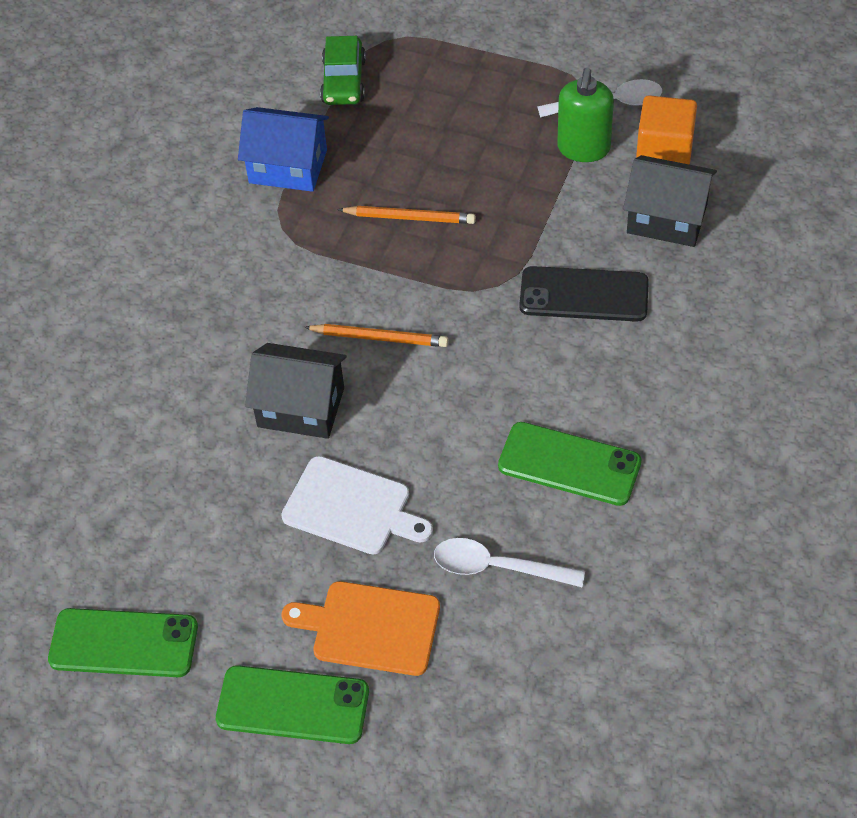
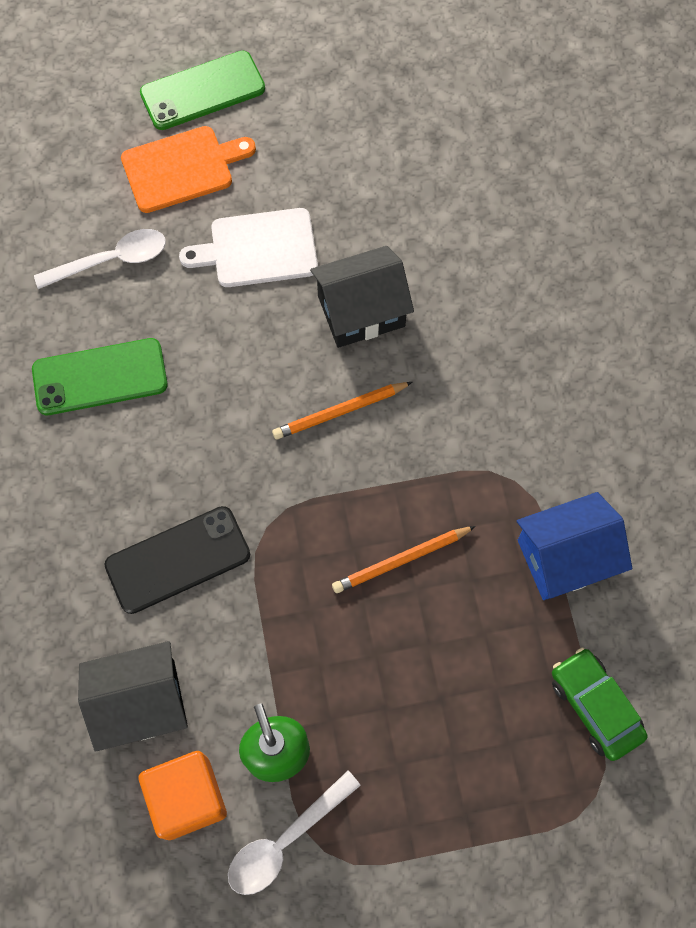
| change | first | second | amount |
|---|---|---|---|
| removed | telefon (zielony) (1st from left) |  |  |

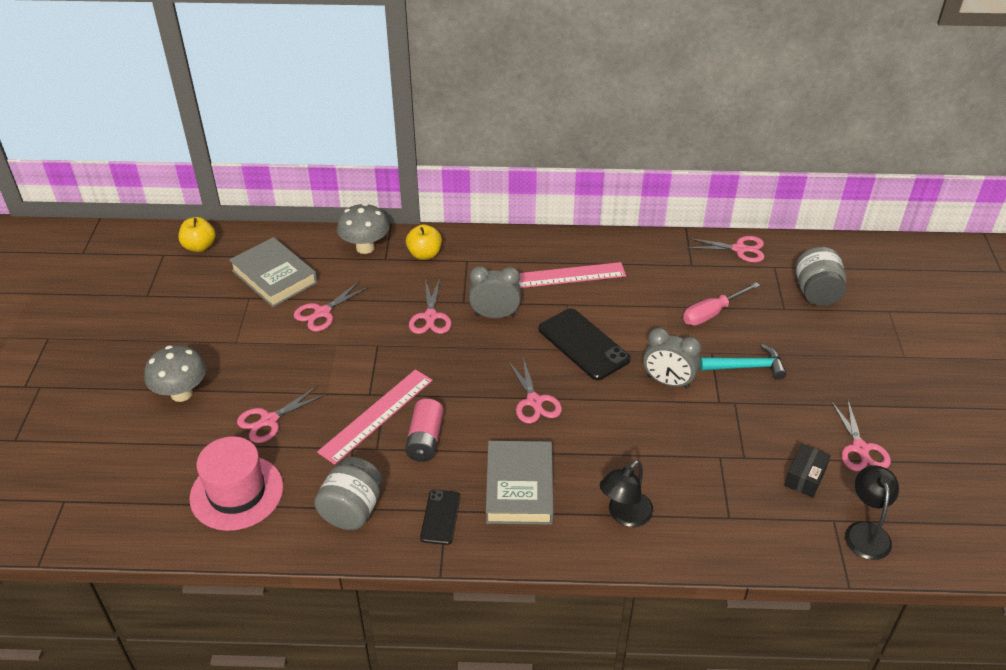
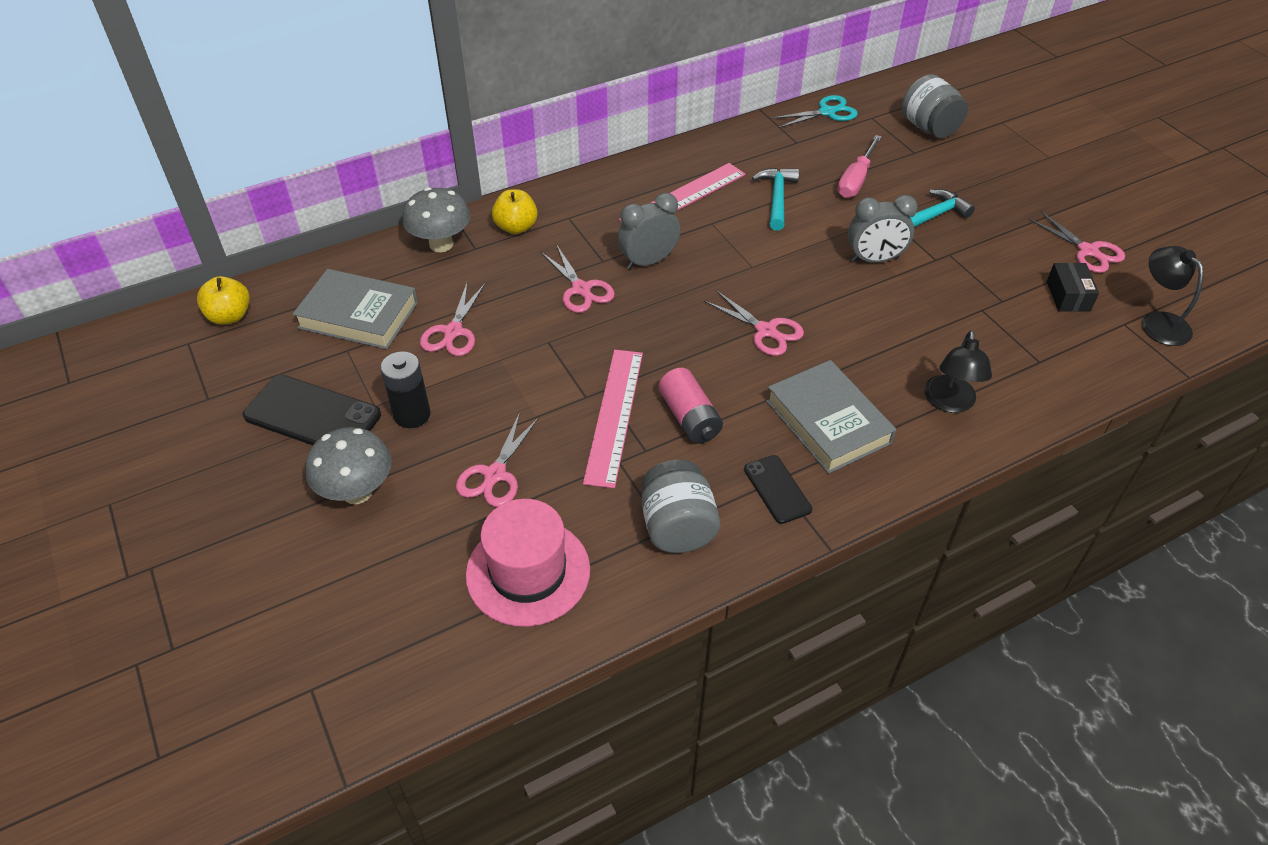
| change | first | second | amount |
|---|---|---|---|
| added |  | bateria (czarny) |  |
| added |  | młotek (turkusowy) (1st from left) |  |
| moved | telefon (czarny) (2nd from left in the first image) | telefon (czarny) (1st from left) |  |
| recoloured | nożyczki (różowy) (5th from left) | nożyczki (turkusowy) |  |

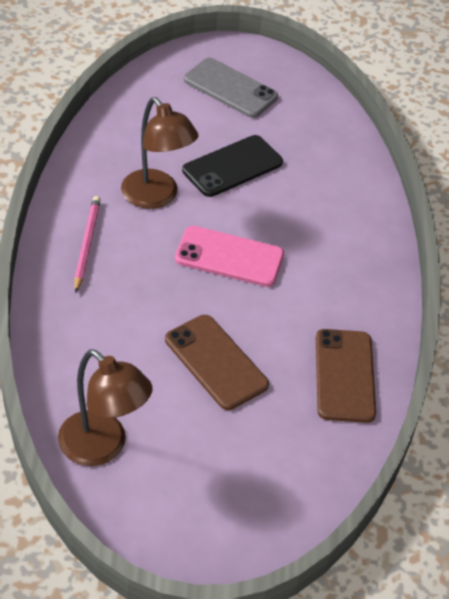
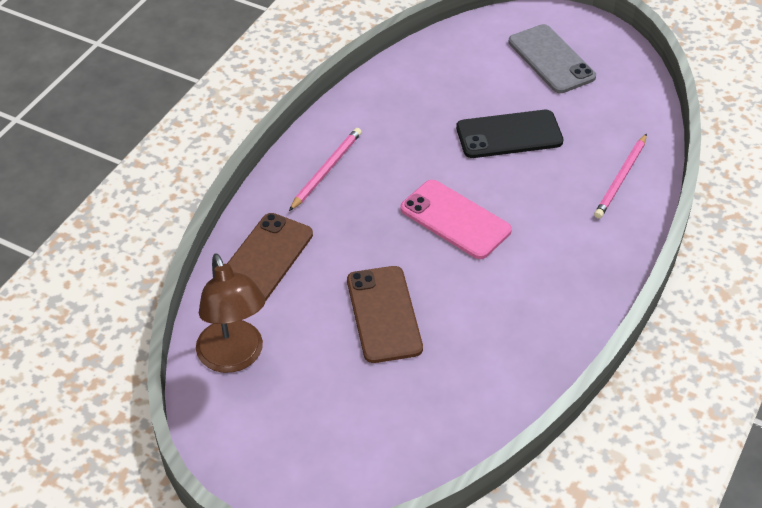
| change | first | second | amount |
|---|---|---|---|
| removed | lampka (brązowy) (2nd from left) |  |  |
| added |  | ołówek (różowy) (2nd from left) |  |
| moved | telefon (brązowy) (2nd from left in the first image) | telefon (brązowy) (1st from left) |  |

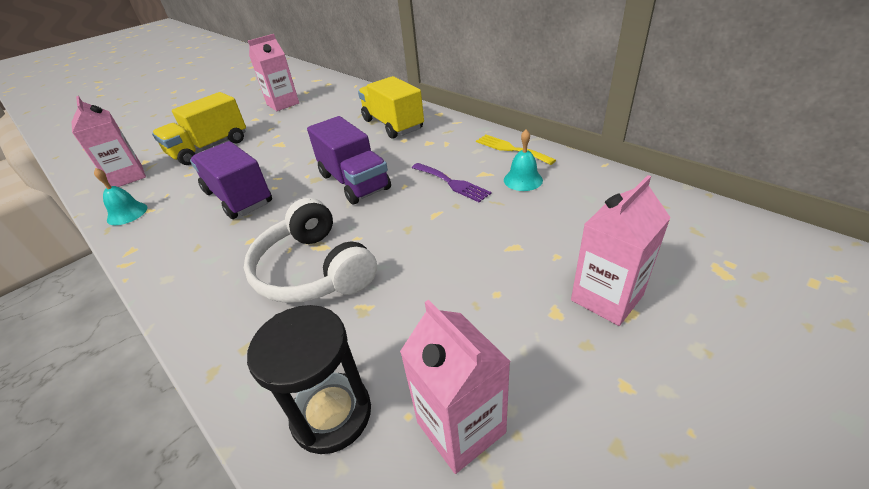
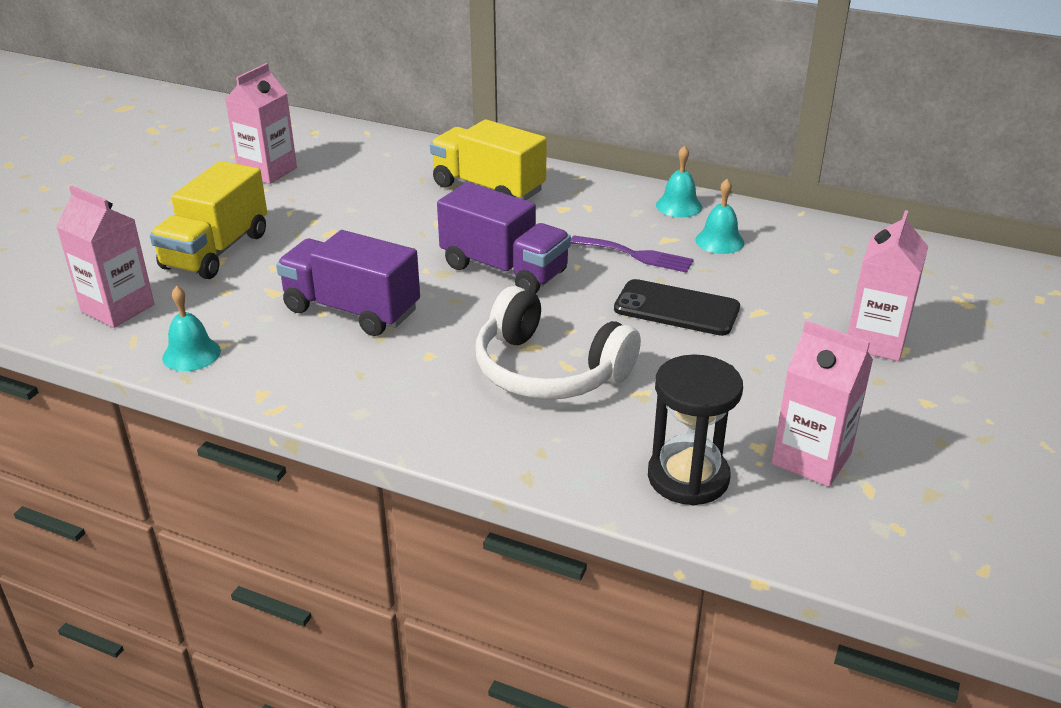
| change | first | second | amount |
|---|---|---|---|
| added |  | telefon (czarny) |  |
| replaced | widelec (żółty) | dzwonek (turkusowy) (2nd from left) |  |

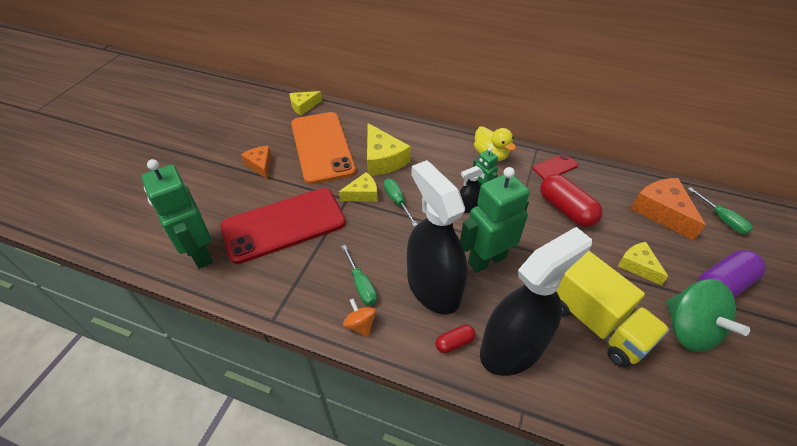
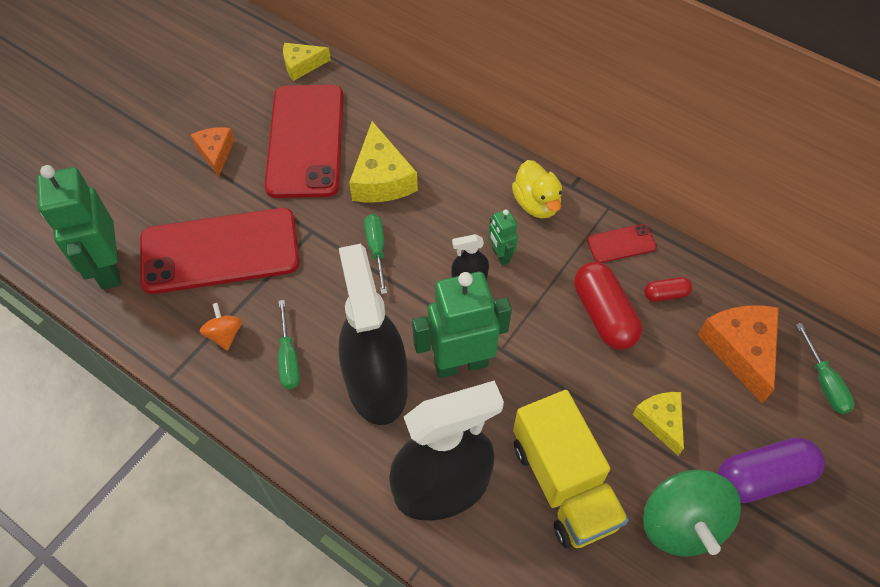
| change | first | second | amount |
|---|---|---|---|
| removed | ser (żółty) (2nd from left) |  |  |
| moved | bączek (pomarańczowy) |  |  |
| moved | kapsułka (czerwony) (1st from left in the first image) | kapsułka (czerwony) (2nd from left) |  |
| recoloured | telefon (pomarańczowy) | telefon (czerwony) (2nd from left) |  |

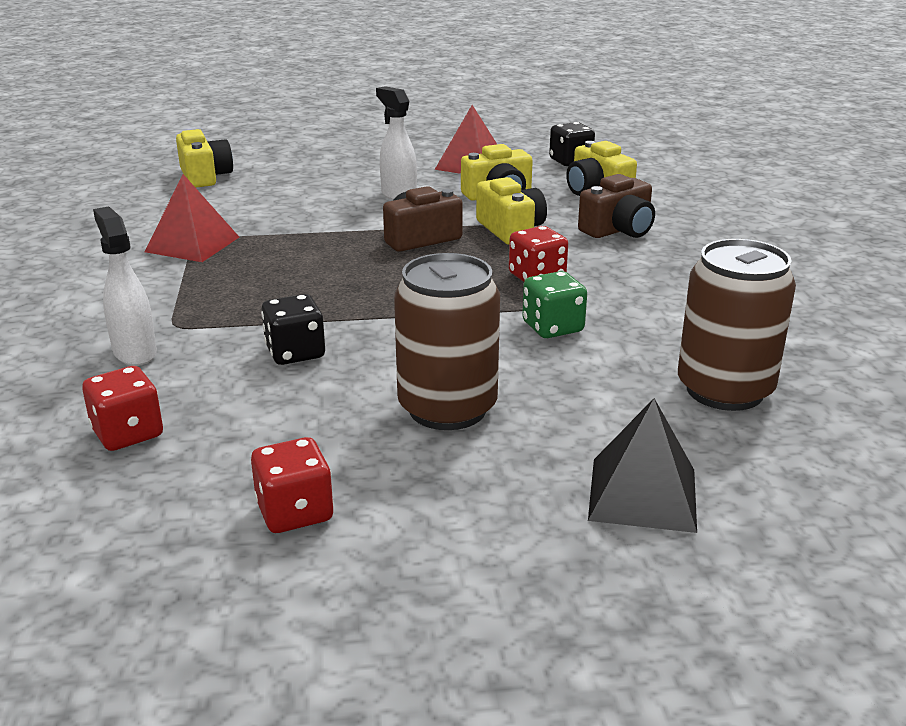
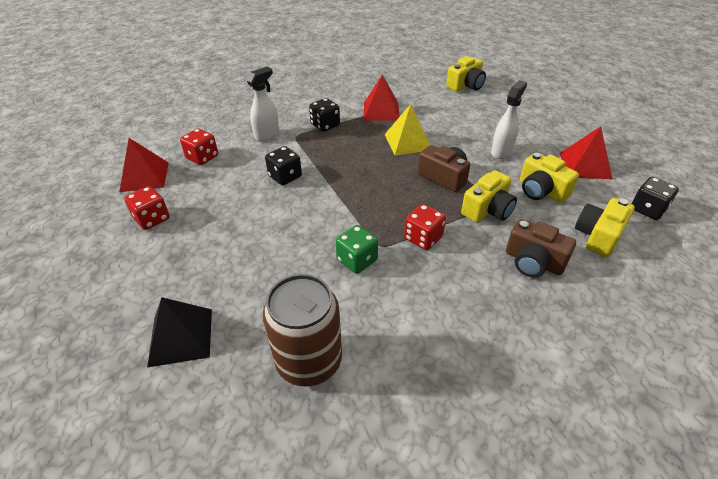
| change | first | second | amount |
|---|---|---|---|
| removed | puszka (brązowy) (1st from left) |  |  |
| added |  | piramida (czerwony) (1st from left) |  |
| added |  | kostka do gry (czarny) (2nd from left) |  |
| added |  | piramida (żółty) |  |

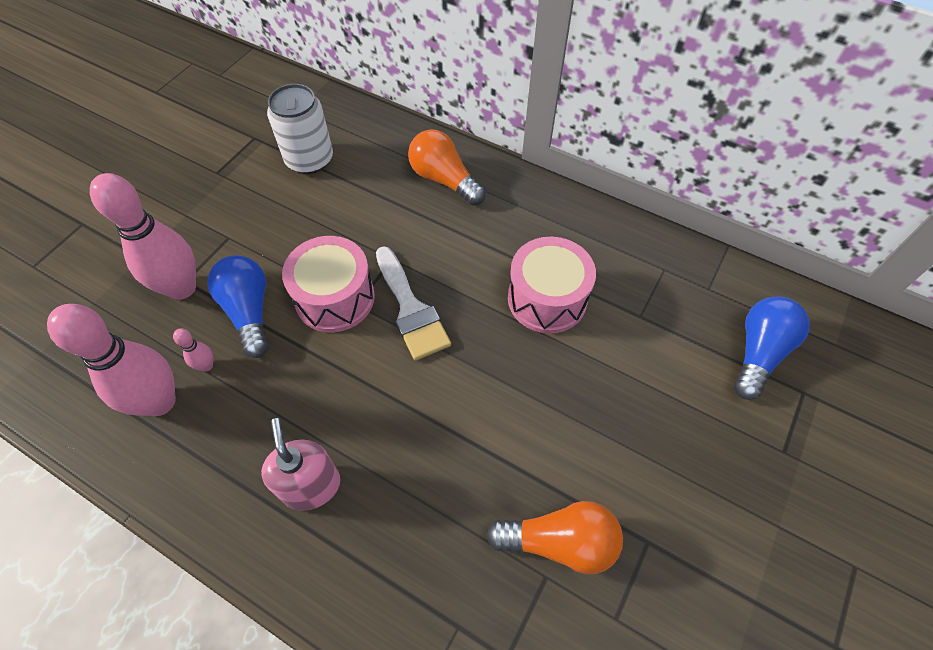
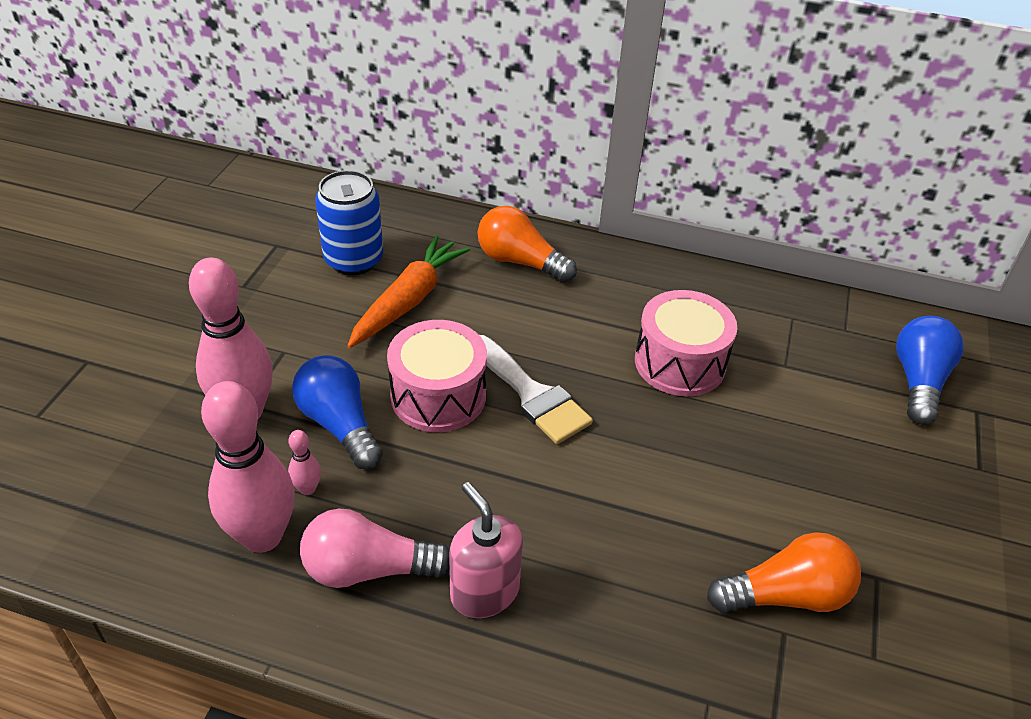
| change | first | second | amount |
|---|---|---|---|
| added |  | żarówka (różowy) |  |
| added |  | marchewka (pomarańczowy) |  |
| recoloured | puszka (biały) | puszka (niebieski) |  |

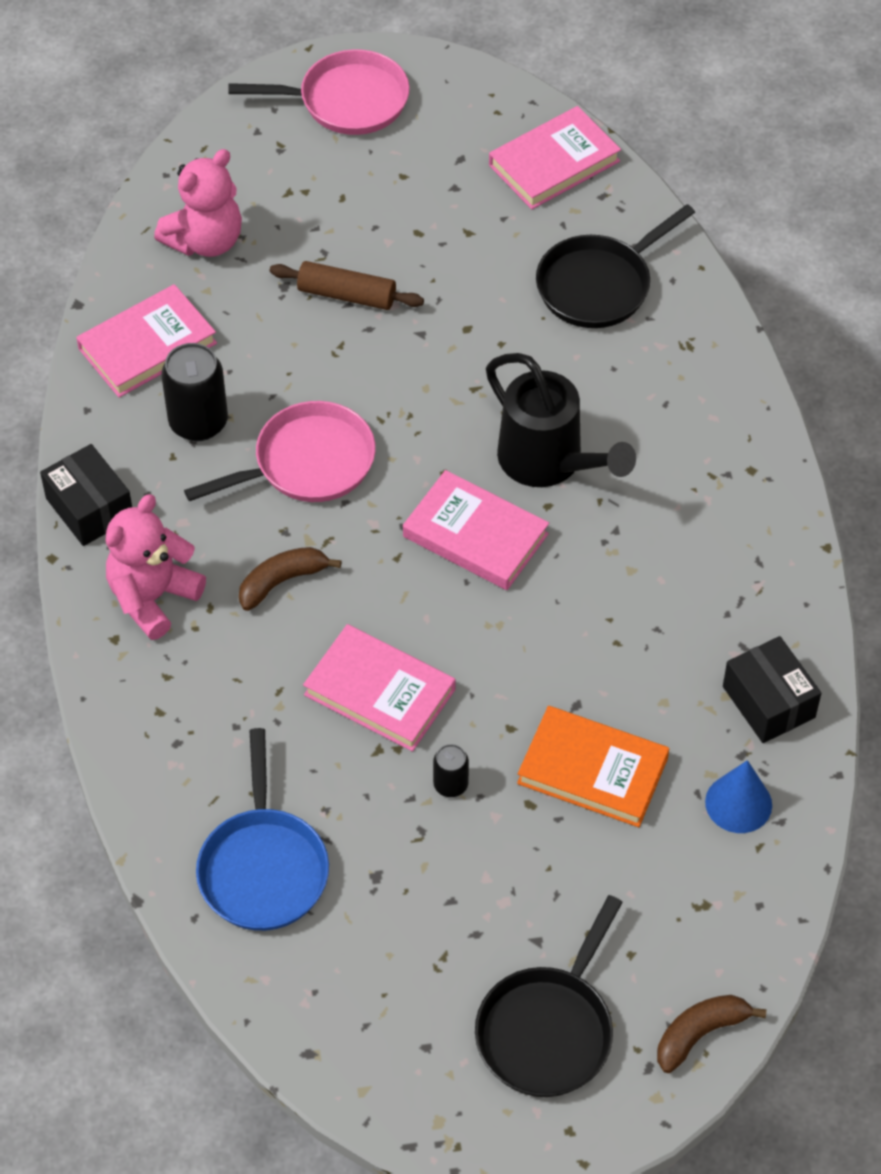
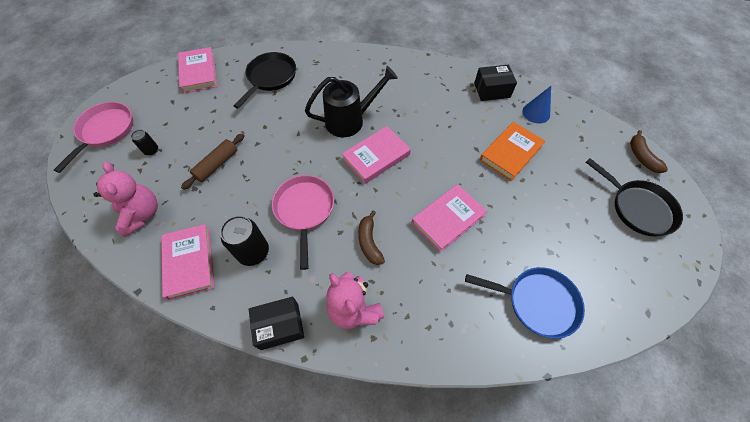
| change | first | second | amount |
|---|---|---|---|
| moved | puszka (czarny) (2nd from left in the first image) | puszka (czarny) (1st from left) |  |
| turned | patelnia (czarny) (2nd from left in the first image) | patelnia (czarny) (1st from left) | 135 degrees counterclockwise |

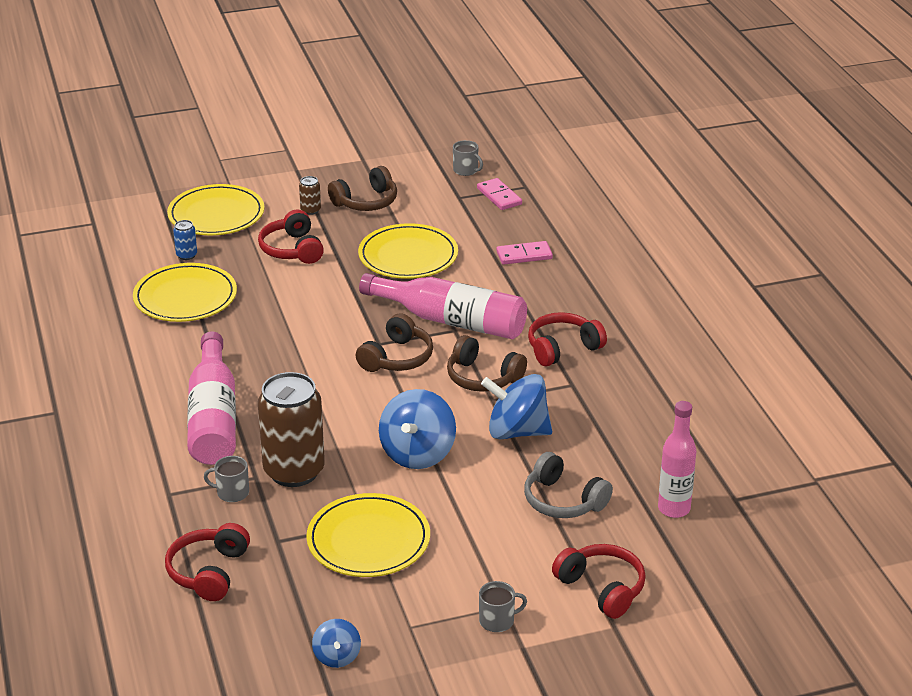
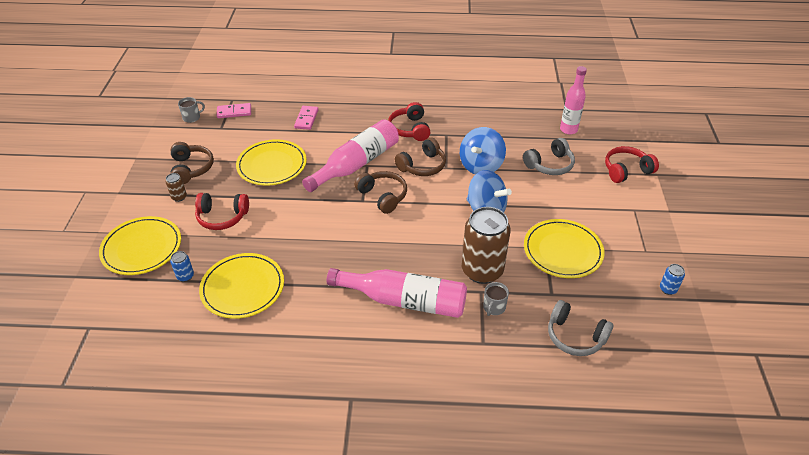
| change | first | second | amount |
|---|---|---|---|
| removed | kubek (szary) (3rd from left) |  |  |
| replaced | bączek (niebieski) (1st from left) | puszka (niebieski) (2nd from left) |  |
| recoloured | słuchawki (czerwony) (1st from left) | słuchawki (szary) (2nd from left) |  |

